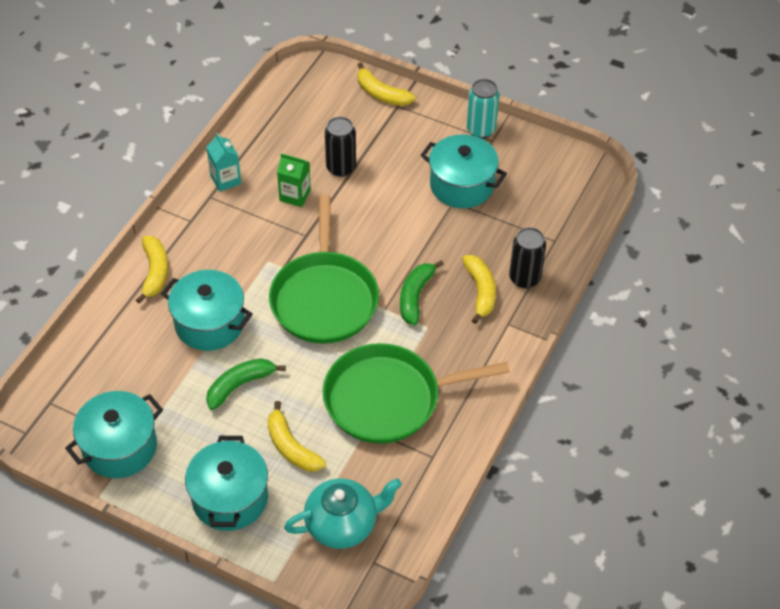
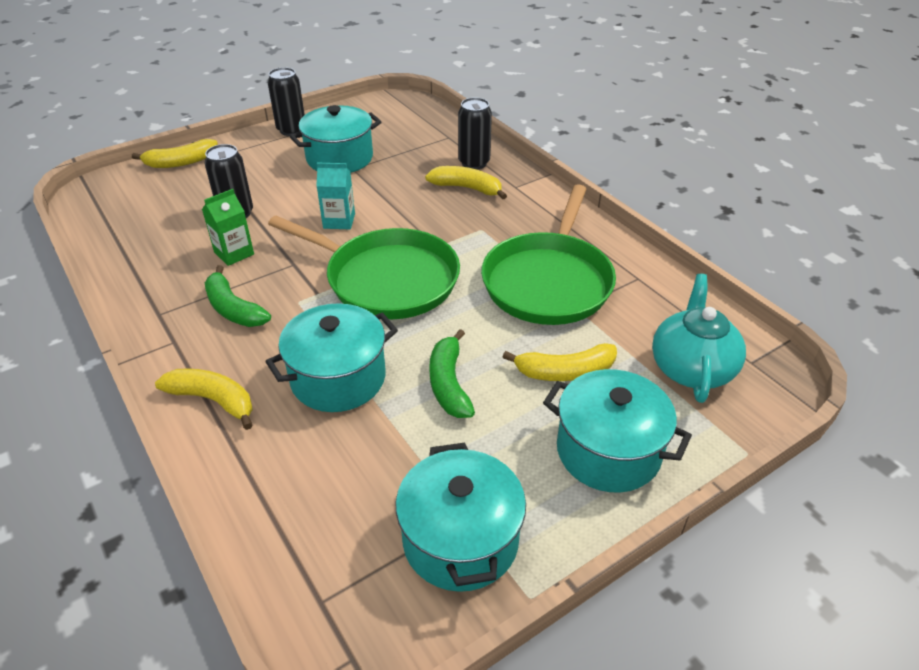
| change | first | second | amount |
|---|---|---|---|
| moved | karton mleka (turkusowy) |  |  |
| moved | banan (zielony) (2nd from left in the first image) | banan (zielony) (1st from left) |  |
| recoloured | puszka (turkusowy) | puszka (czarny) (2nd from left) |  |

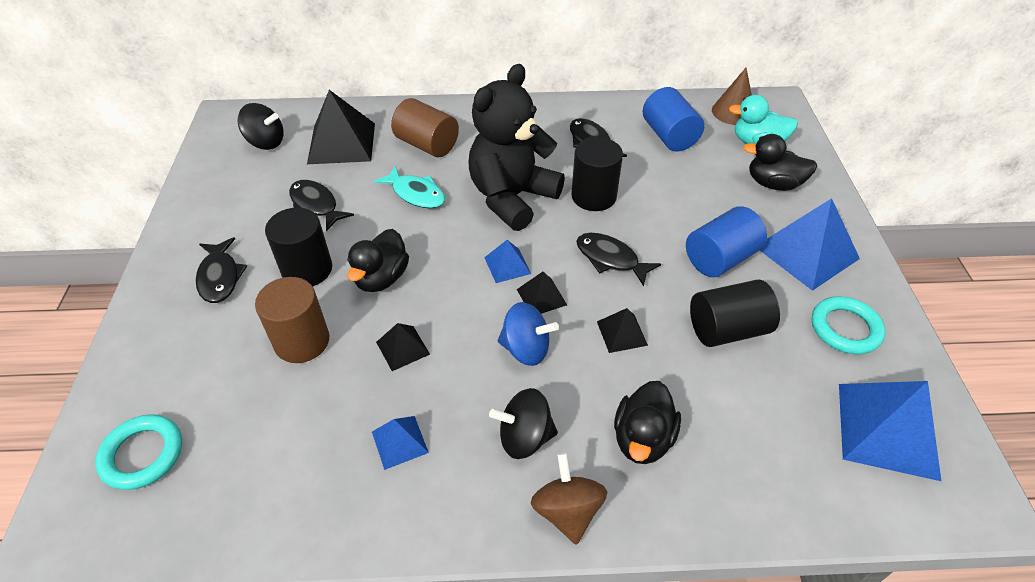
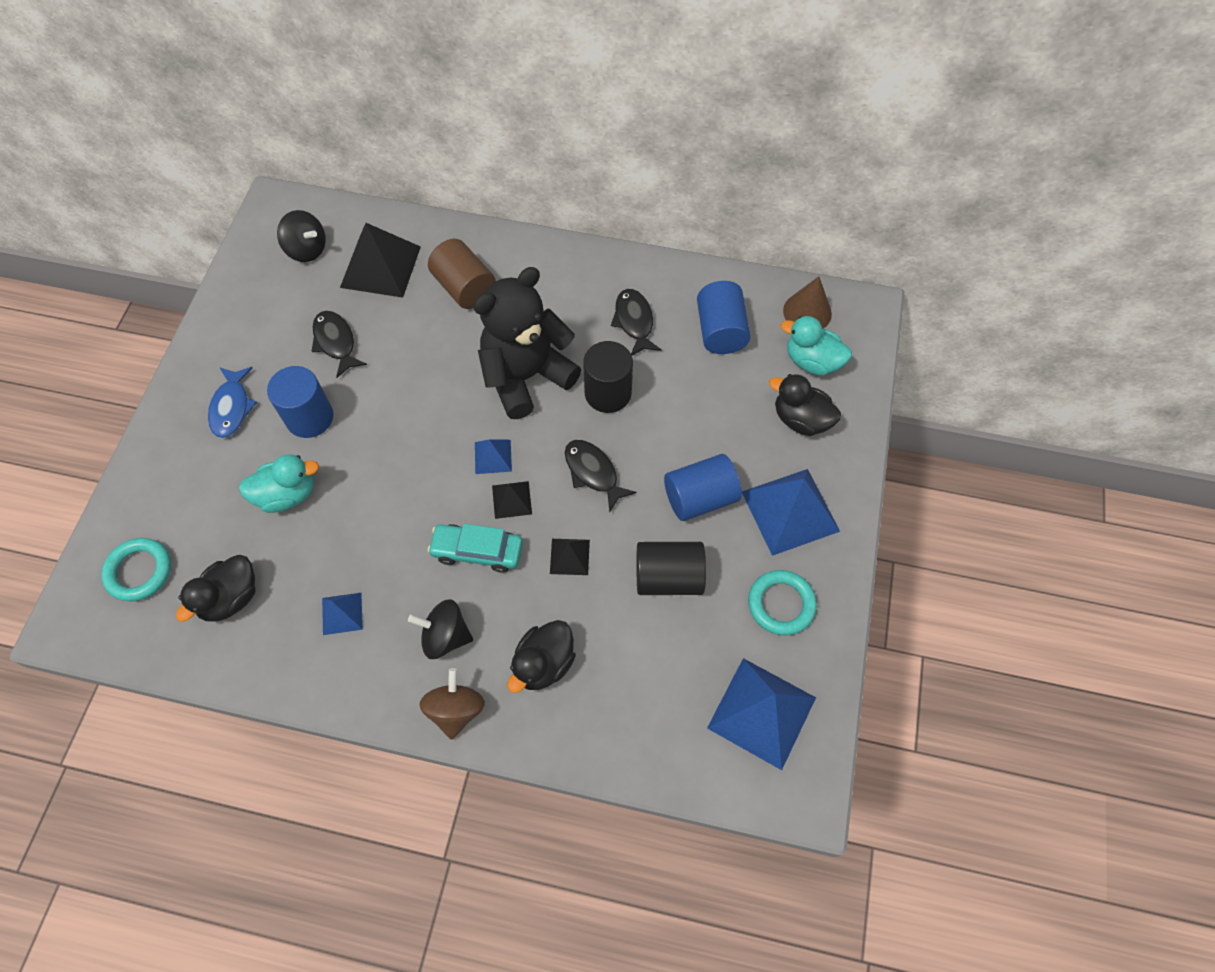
| change | first | second | amount |
|---|---|---|---|
| removed | ryba (turkusowy) |  |  |
| removed | piramida (czarny) (2nd from left) |  |  |
| moved | kaczka (czarny) (1st from left) |  |  |
| replaced | walec (brązowy) (1st from left) | kaczka (turkusowy) (1st from left) |  |
| replaced | bączek (niebieski) | samochód (turkusowy) |  |
| recoloured | ryba (czarny) (1st from left) | ryba (niebieski) |  |
| recoloured | walec (czarny) (1st from left) | walec (niebieski) (1st from left) |  |

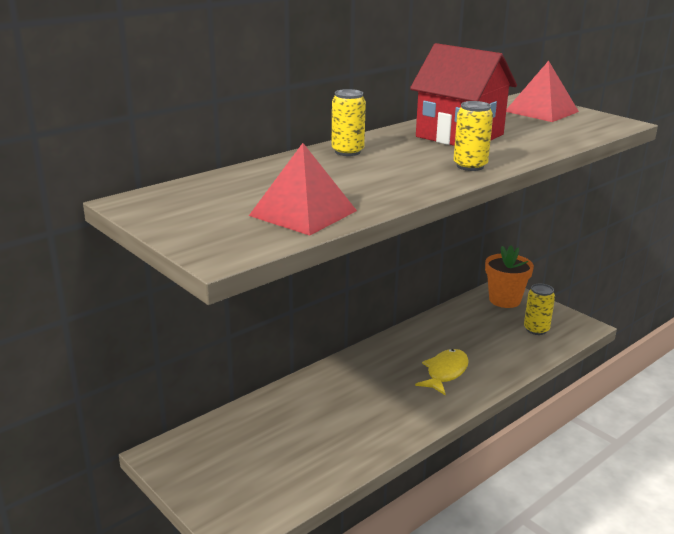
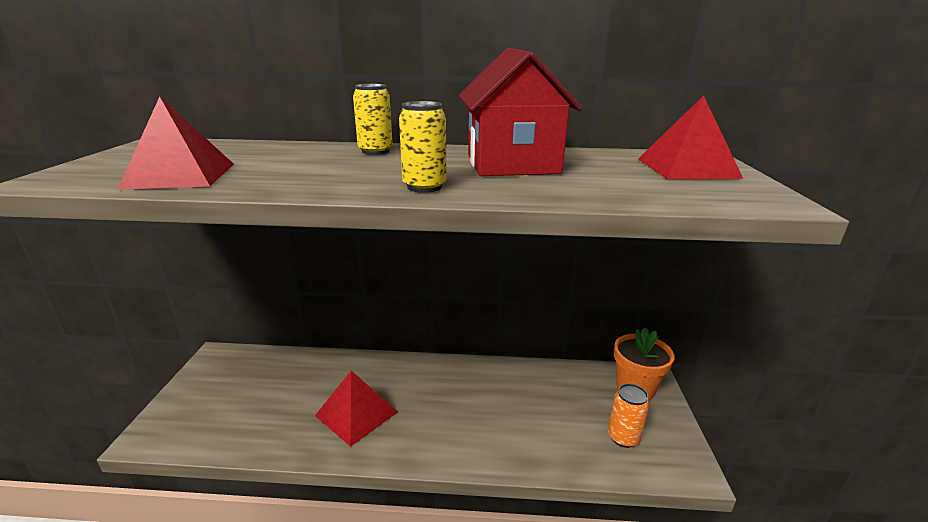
| change | first | second | amount |
|---|---|---|---|
| removed | ryba (żółty) |  |  |
| added |  | piramida (czerwony) (2nd from left) |  |
| recoloured | puszka (żółty) (3rd from left) | puszka (pomarańczowy) |  |

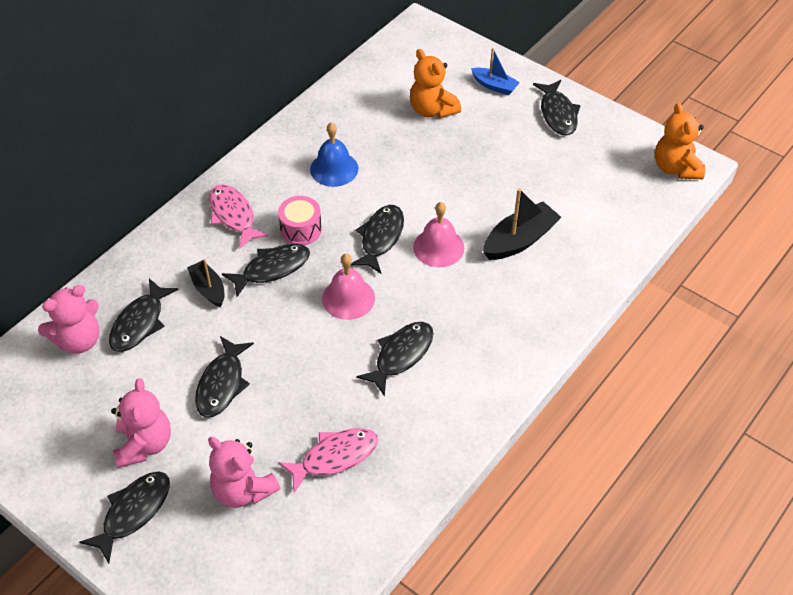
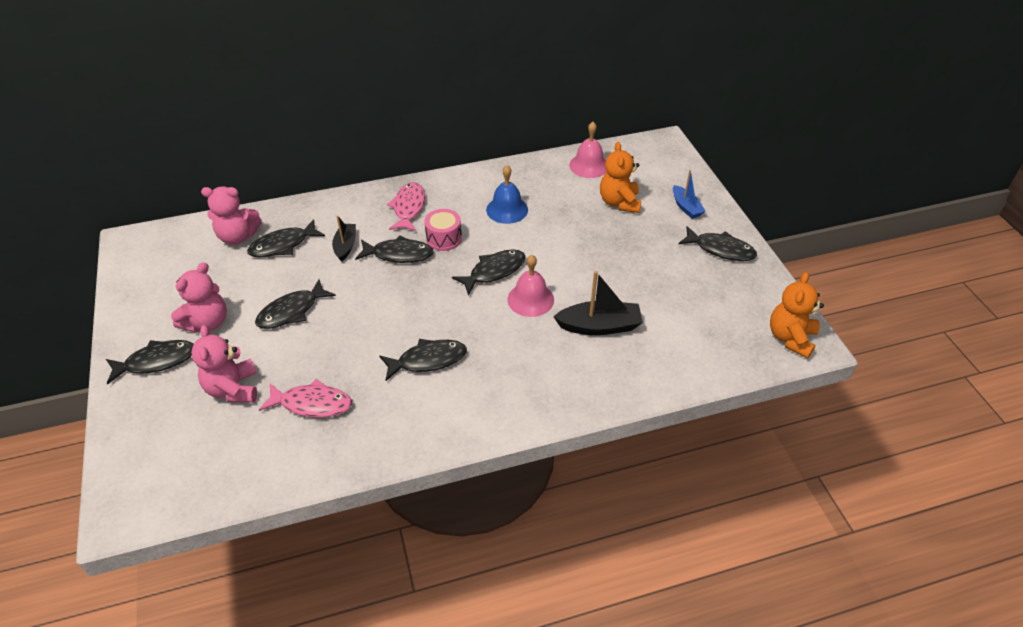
| change | first | second | amount |
|---|---|---|---|
| moved | dzwonek (różowy) (1st from left in the first image) | dzwonek (różowy) (2nd from left) |  |
| turned | ryba (czarny) (7th from left) |  | 90 degrees counterclockwise |

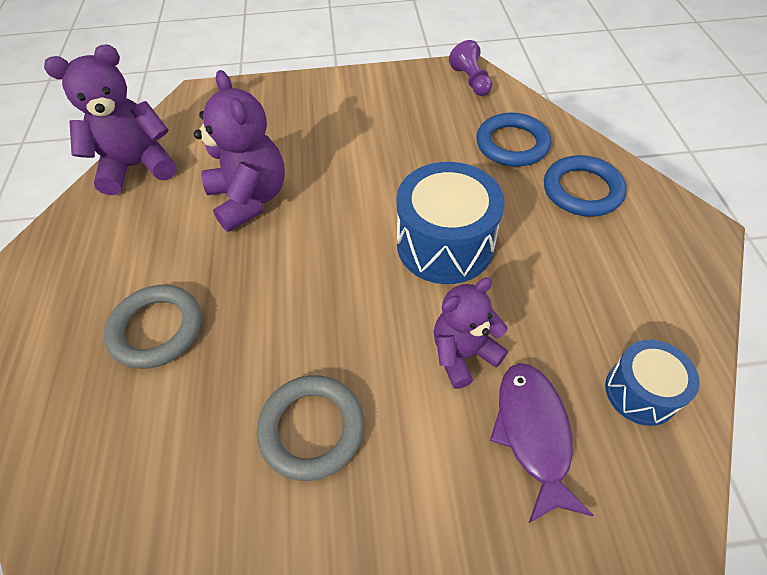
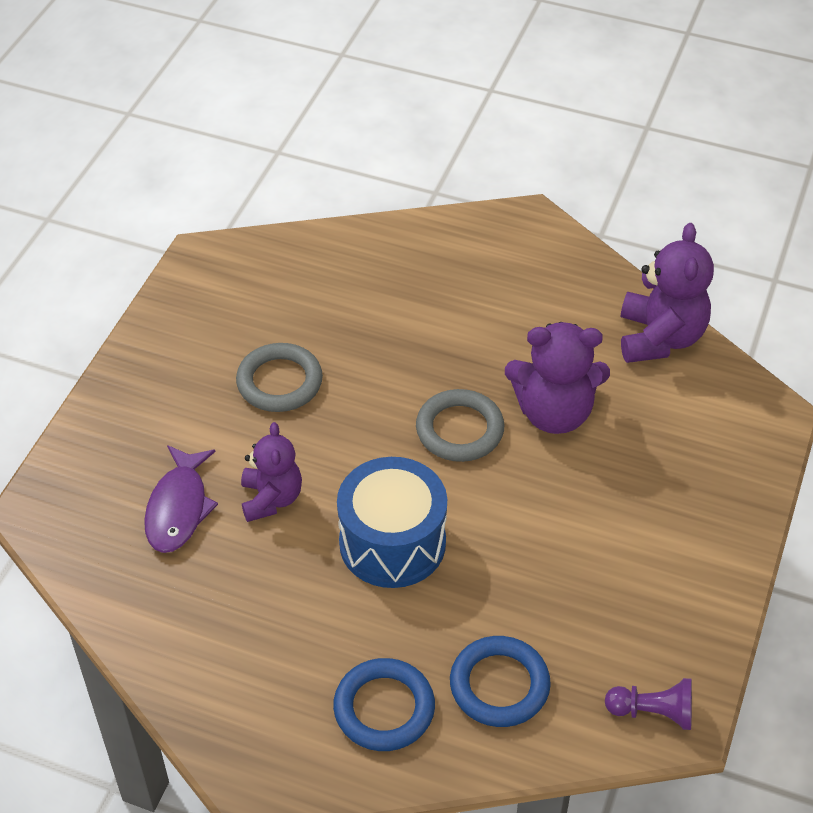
| change | first | second | amount |
|---|---|---|---|
| removed | bęben (niebieski) (2nd from left) |  |  |
| moved | pierścień (szary) (1st from left in the first image) | pierścień (szary) (2nd from left) |  |
| turned | ryba (fioletowy) |  | 75 degrees clockwise |

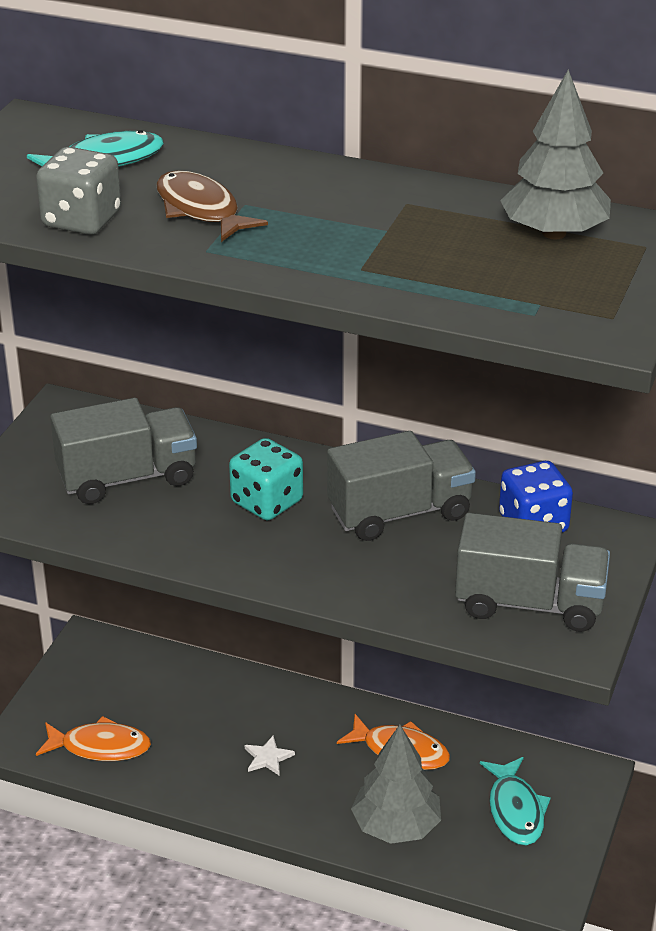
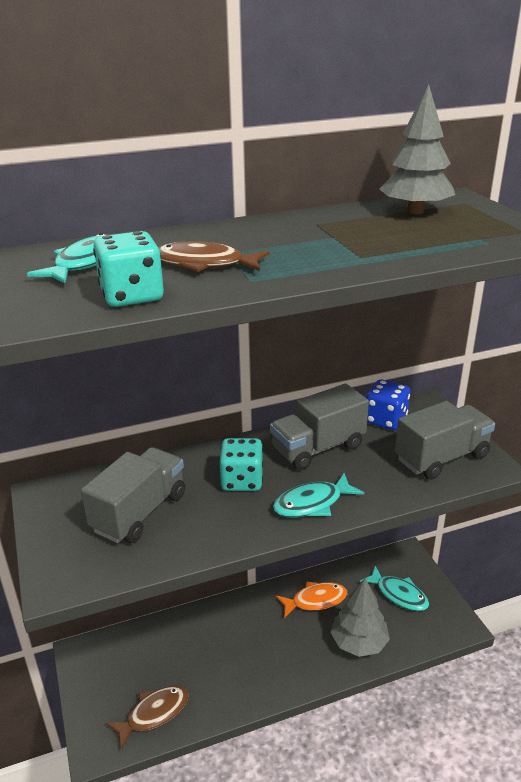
| change | first | second | amount |
|---|---|---|---|
| removed | gwiazda (biały) |  |  |
| added |  | ryba (turkusowy) (2nd from left) |  |
| recoloured | kostka do gry (szary) | kostka do gry (turkusowy) (1st from left) |  |
| recoloured | ryba (pomarańczowy) (1st from left) | ryba (brązowy) (1st from left) |  |
| turned | ciężarówka (szary) (2nd from left) |  | 150 degrees counterclockwise |

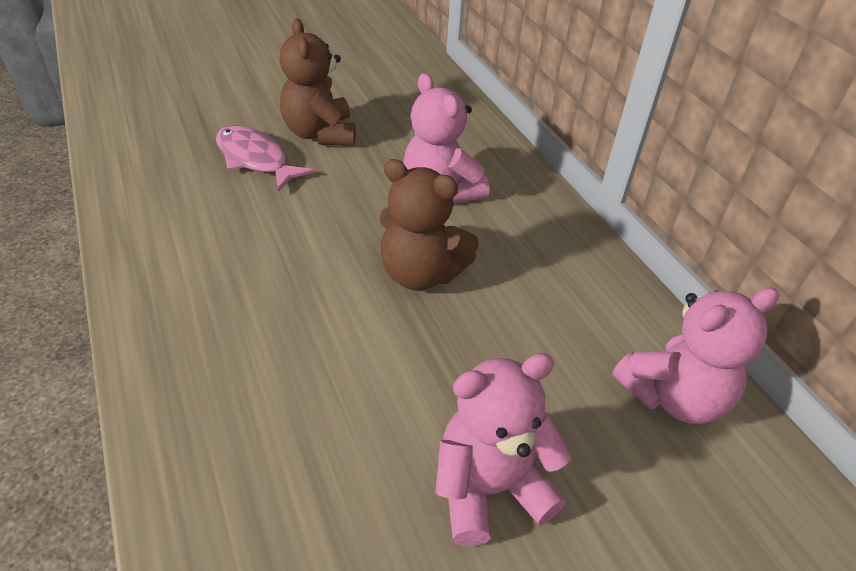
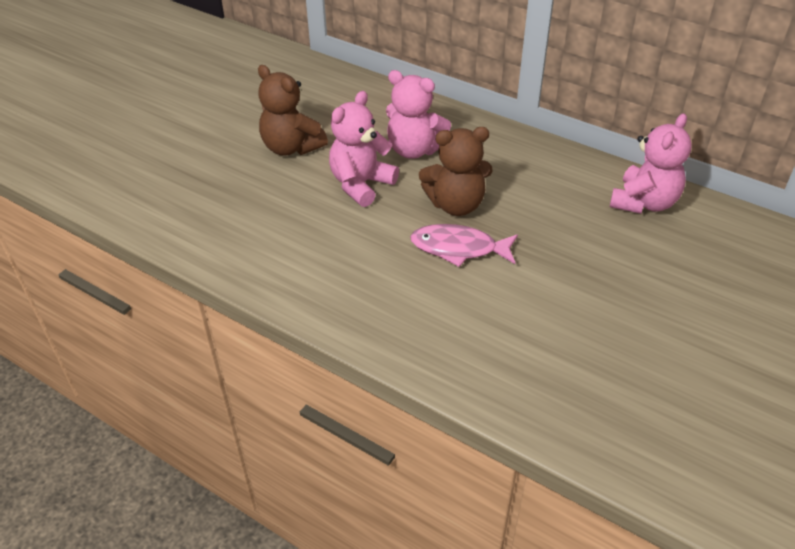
| change | first | second | amount |
|---|---|---|---|
| moved | ryba (różowy) |  |  |
| moved | miś (różowy) (2nd from left in the first image) | miś (różowy) (1st from left) |  |

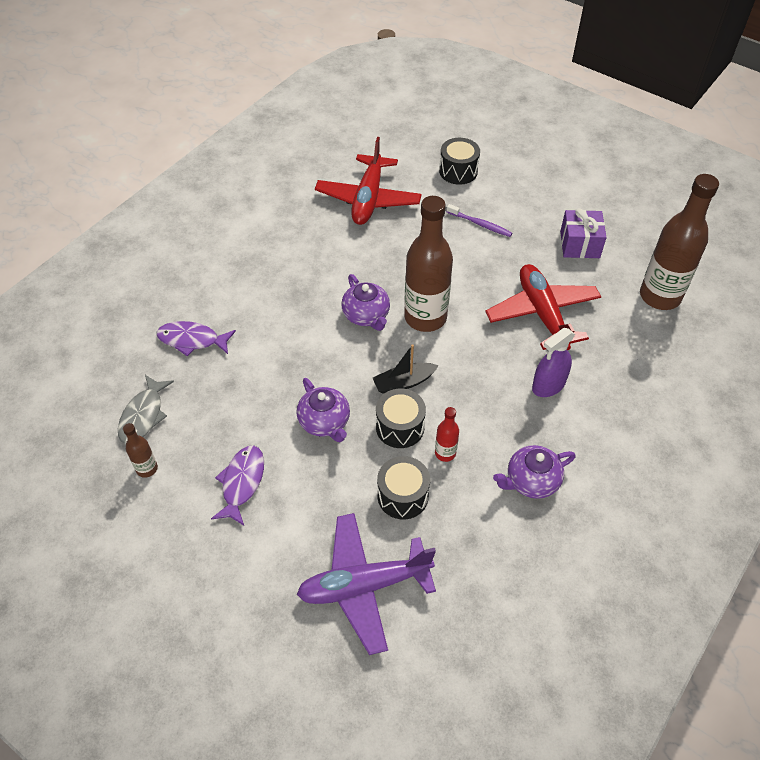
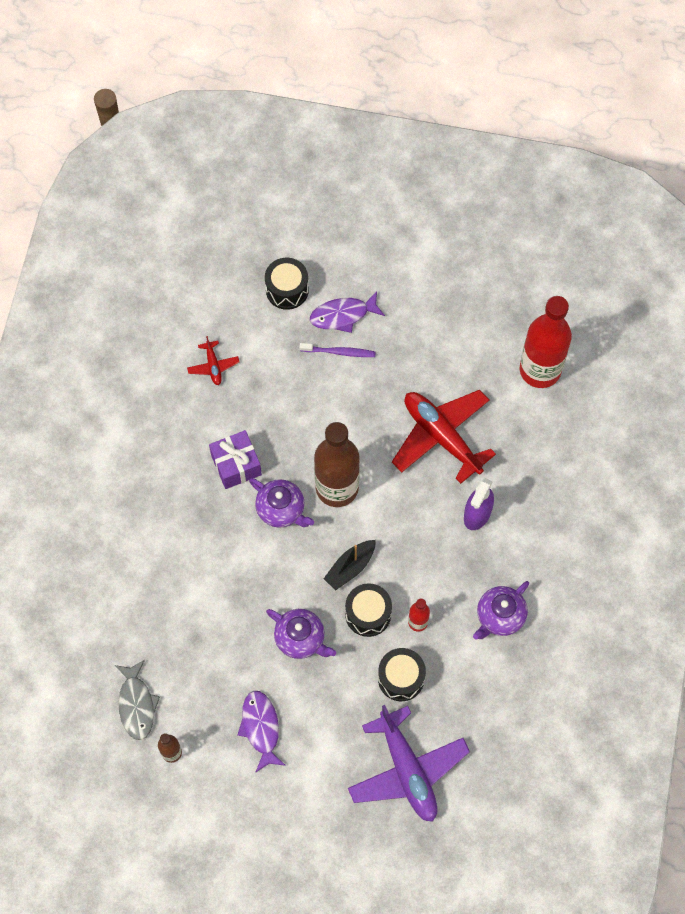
| change | first | second | amount |
|---|---|---|---|
| moved | ryba (fioletowy) (1st from left in the first image) | ryba (fioletowy) (2nd from left) |  |
| moved | prezent (fioletowy) |  |  |
| recoloured | butelka (brązowy) (3rd from left) | butelka (czerwony) (2nd from left) |  |
| turned | samolot (fioletowy) |  | 75 degrees counterclockwise |
| resized | samolot (czerwony) (1st from left) |  | x0.45 |

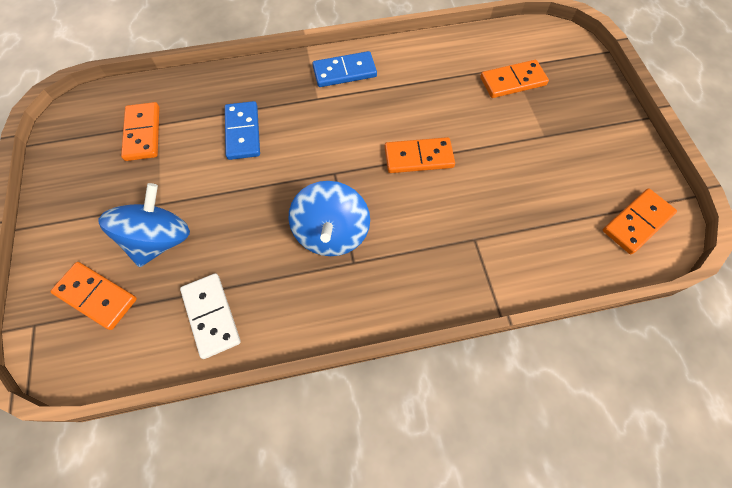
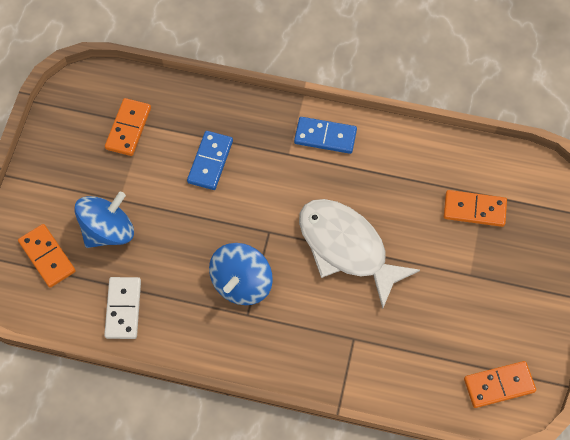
| change | first | second | amount |
|---|---|---|---|
| replaced | kostka domina (pomarańczowy) (3rd from left) | ryba (biały) |  |

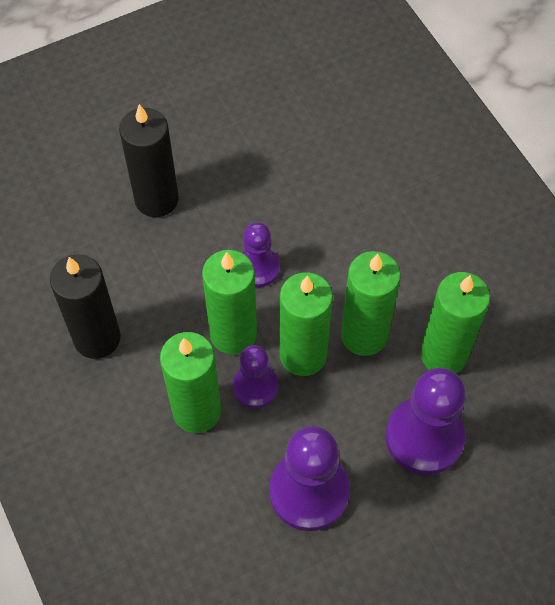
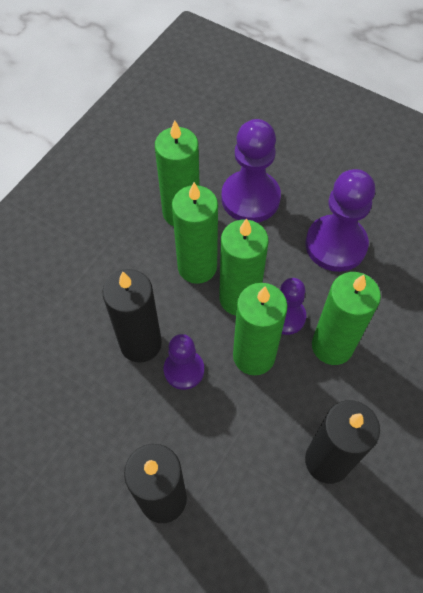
| change | first | second | amount |
|---|---|---|---|
| added |  | świeca (czarny) (1st from left) |  |

